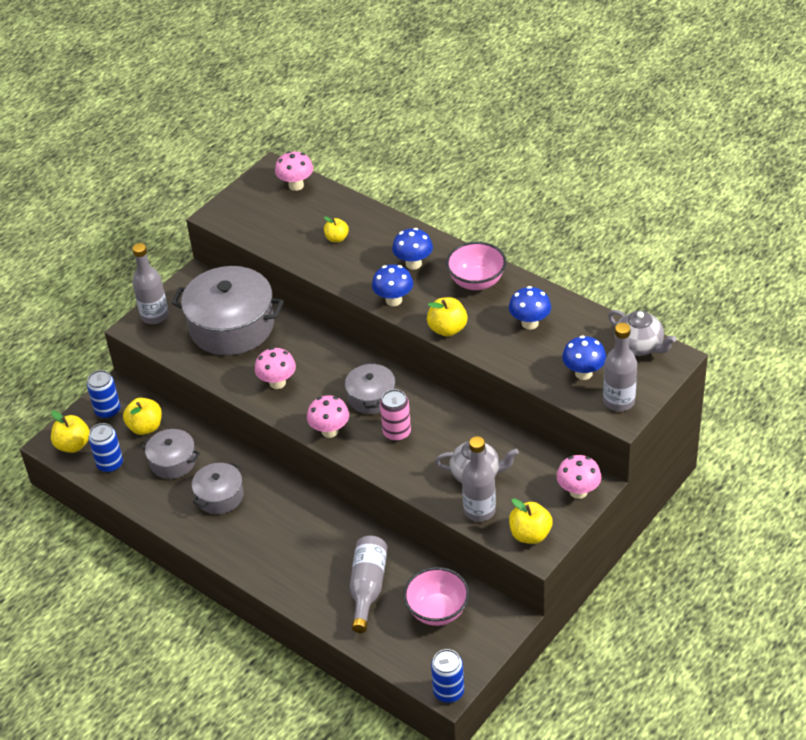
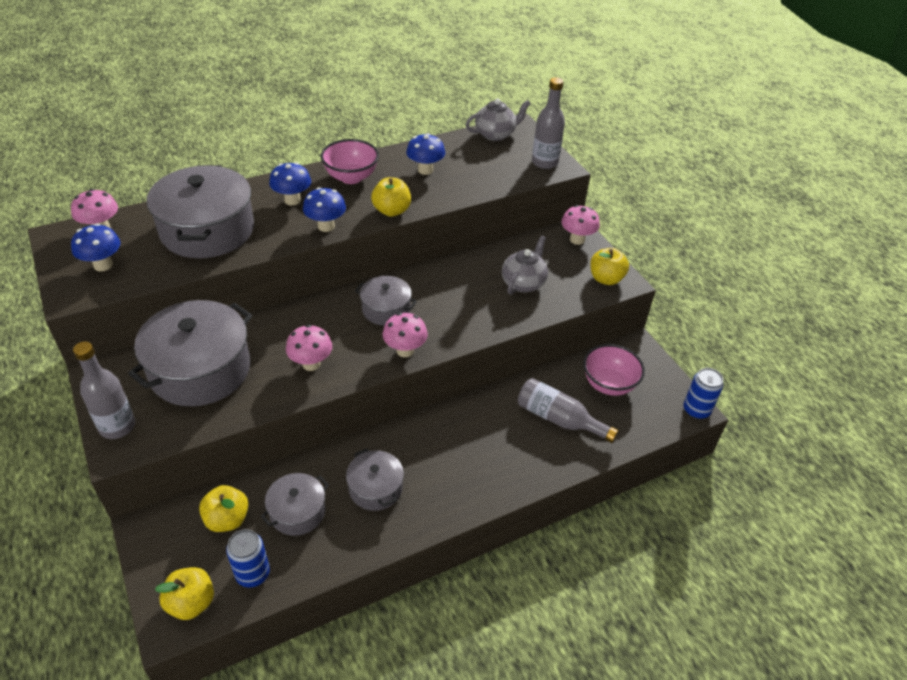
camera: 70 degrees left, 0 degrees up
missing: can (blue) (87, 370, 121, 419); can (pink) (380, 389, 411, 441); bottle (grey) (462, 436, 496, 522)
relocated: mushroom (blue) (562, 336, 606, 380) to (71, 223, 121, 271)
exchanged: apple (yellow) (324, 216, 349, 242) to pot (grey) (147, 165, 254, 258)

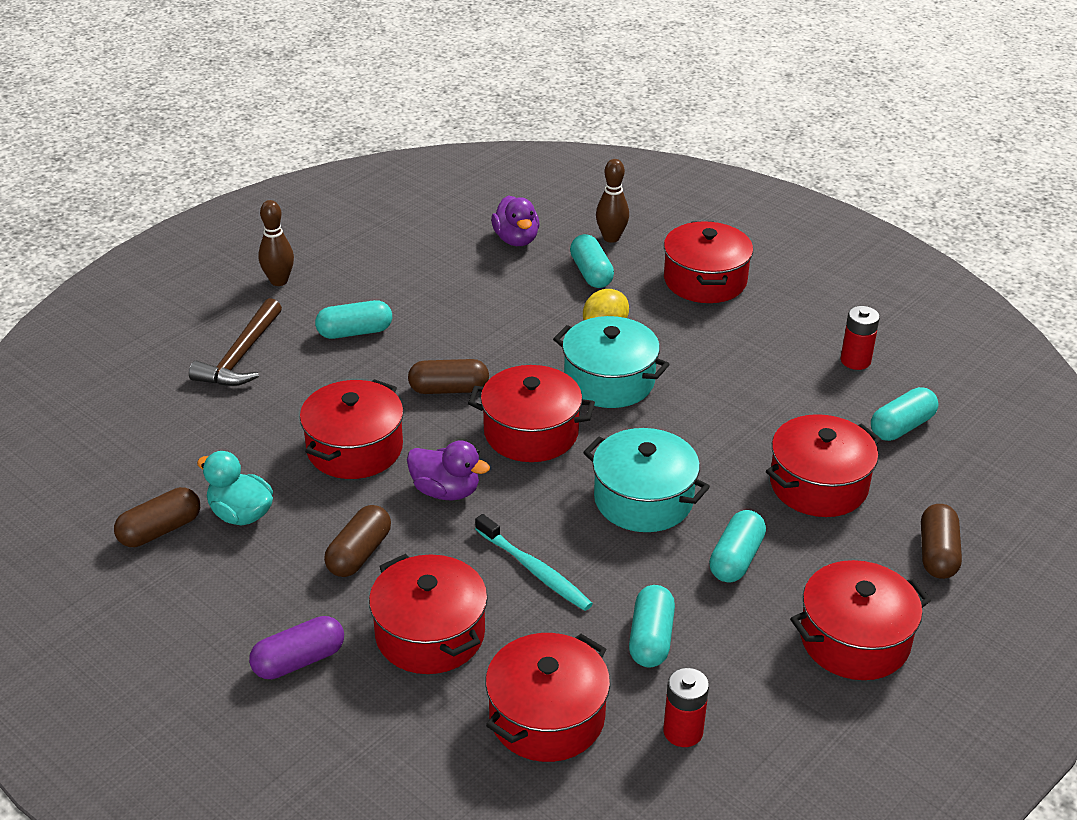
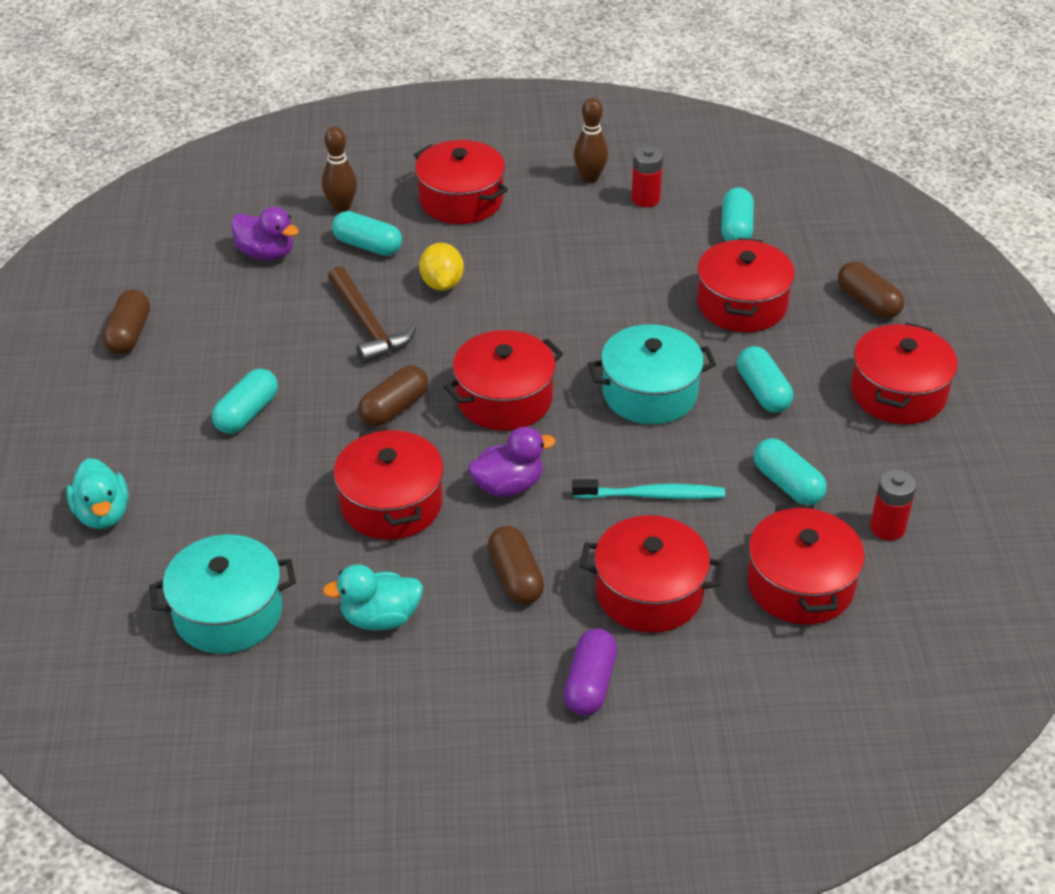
camera: 45 degrees left, 5 degrees up
appeared: duck (turquoise) (66, 458, 129, 529)
relocated: bowling pin (brown) (258, 200, 294, 286) to (574, 98, 608, 183); hammer (brown) (189, 298, 282, 386) to (328, 266, 417, 364); pot (turquoise) (553, 316, 670, 408) to (149, 534, 296, 654); capsule (brown) (114, 487, 200, 547) to (102, 290, 150, 354)

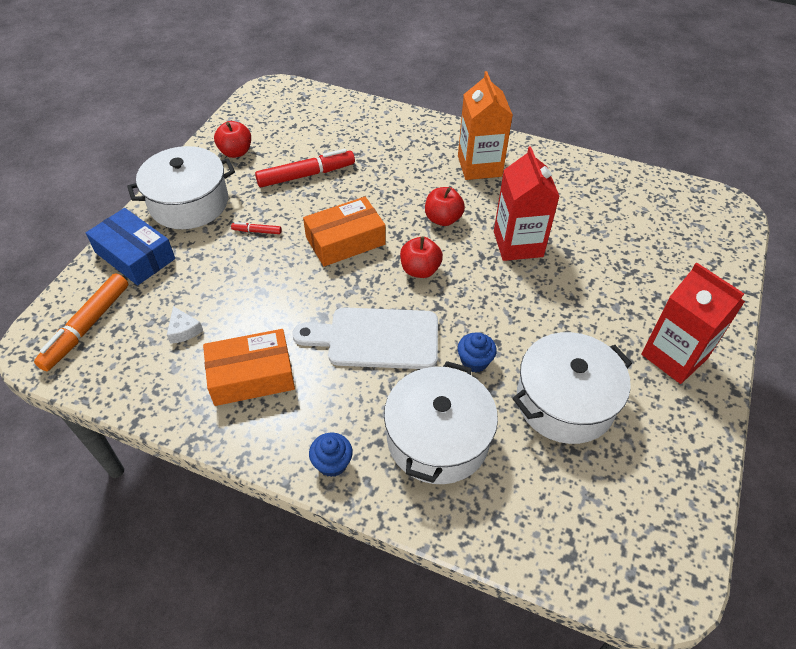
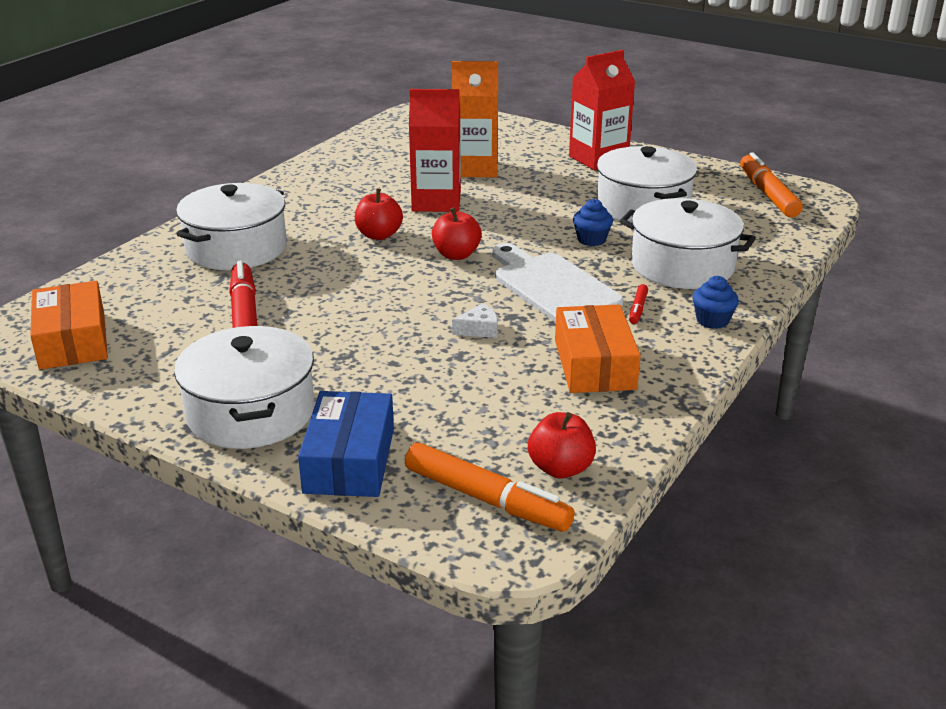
camera: 80 degrees left, 20 degrees down
appeared: marker (orange) (740, 152, 803, 218); pot (white) (176, 183, 287, 270)
relocated: carton (orange) (458, 71, 513, 180) to (452, 61, 498, 177); apple (red) (214, 121, 251, 158) to (528, 412, 596, 479); box (orange) (303, 196, 386, 267) to (30, 281, 108, 370); marker (red) (231, 222, 282, 234) to (629, 284, 648, 324); cheese (white) (167, 306, 203, 344) to (452, 303, 498, 338)
spun: box (blue) (86, 208, 175, 285) = (298, 391, 394, 497) 45 degrees counterclockwise; cutting board (white) (292, 307, 438, 369) = (492, 243, 624, 323) 135 degrees clockwise

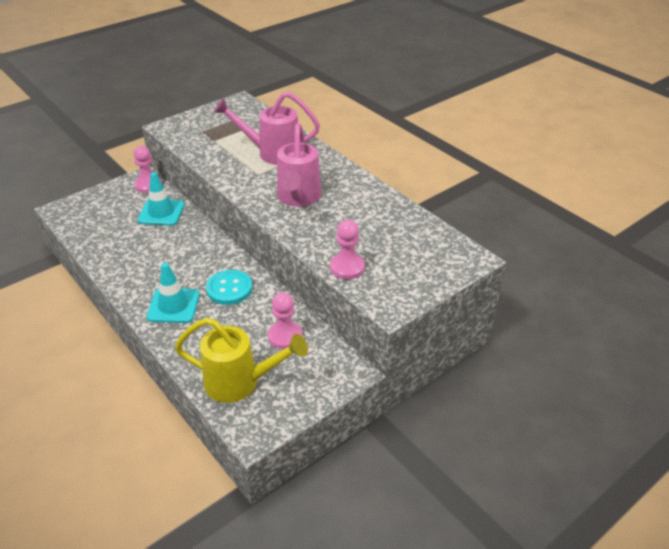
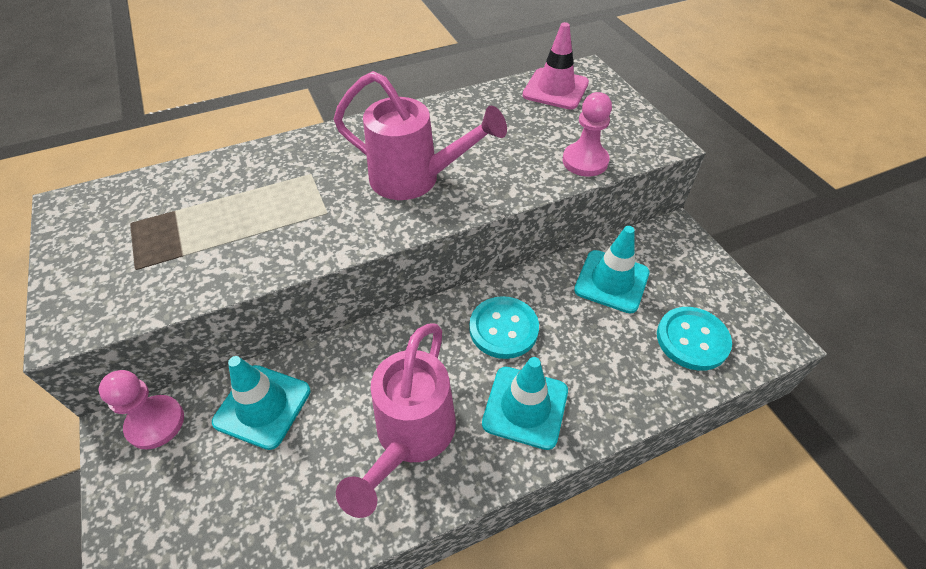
camera: 75 degrees left, 10 degrees up
appeared: traffic cone (pink) (523, 22, 589, 110)
relocated: watering can (pink) (214, 92, 320, 165) to (336, 323, 456, 518)
exchanged: pawn (pink) (268, 292, 302, 349) to traffic cone (turquoise) (574, 226, 650, 313); watering can (yellow) (175, 318, 308, 403) to button (turquoise) (657, 307, 732, 371)

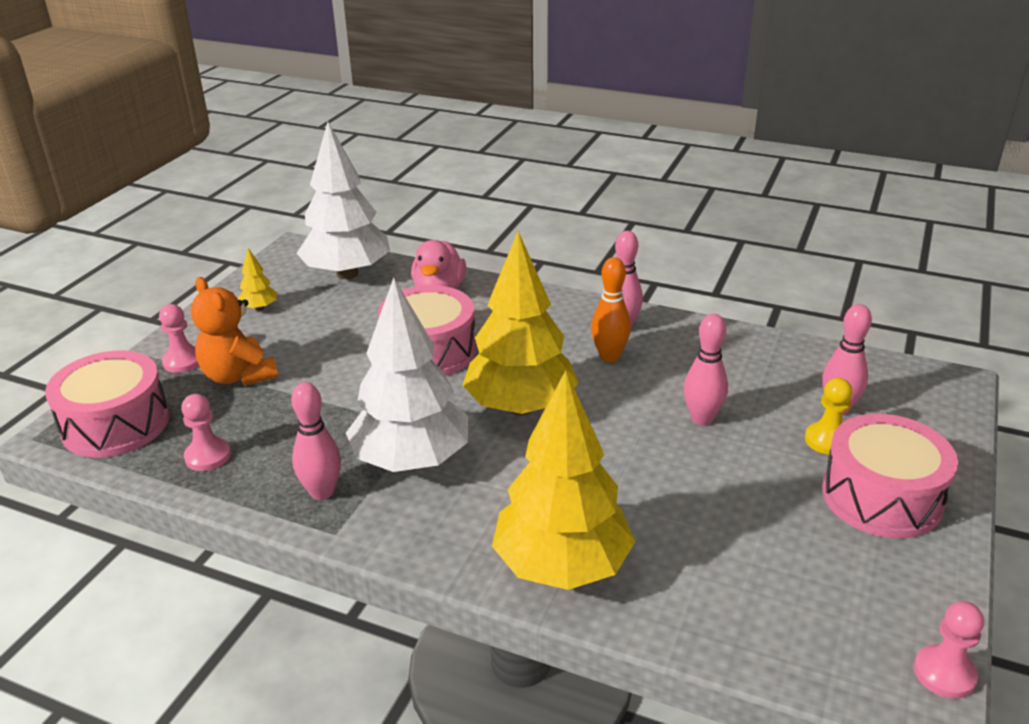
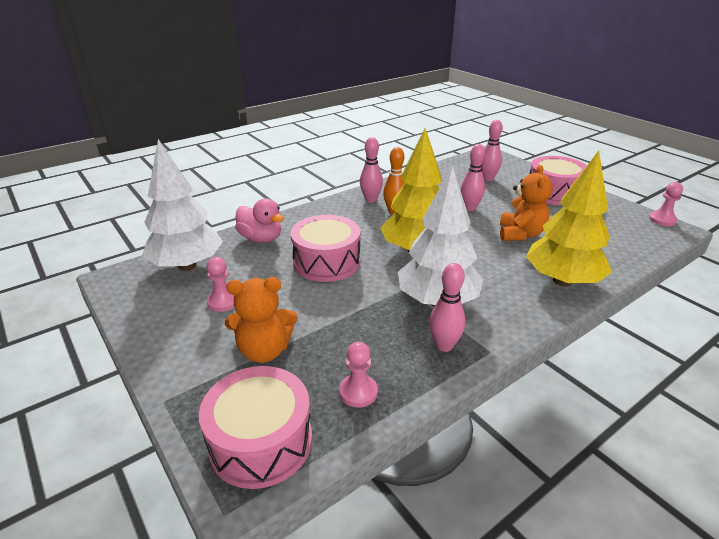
camera: 60 degrees left, 0 degrees up
missing: tree (yellow) (238, 248, 277, 311); pawn (yellow) (805, 378, 853, 455)
appeared: teddy bear (orange) (500, 165, 553, 241)
relocated: pawn (pink) (159, 304, 199, 373) to (207, 257, 234, 312)

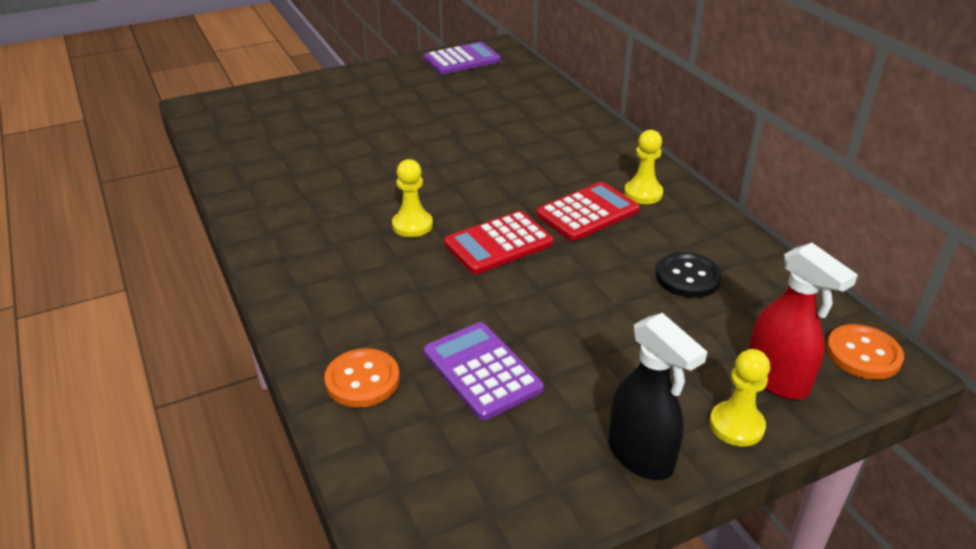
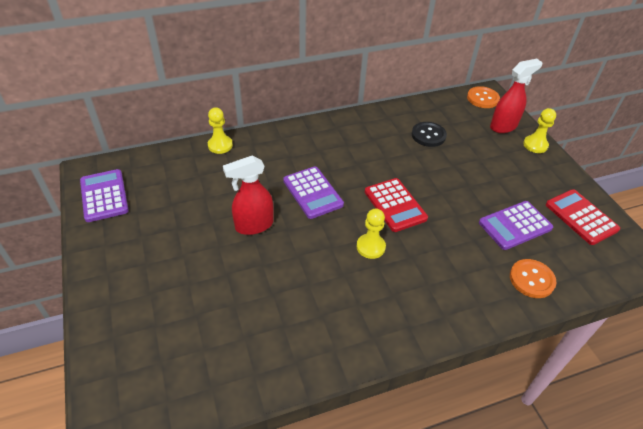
camera: 85 degrees left, 10 degrees up
missing: spray bottle (black) (609, 313, 707, 480)
appeared: spray bottle (red) (223, 155, 274, 235); calculator (purple) (283, 167, 344, 219)
relocated: pawn (yellow) (624, 130, 663, 204) to (208, 107, 233, 154); calculator (red) (536, 182, 640, 241) to (546, 189, 620, 245)

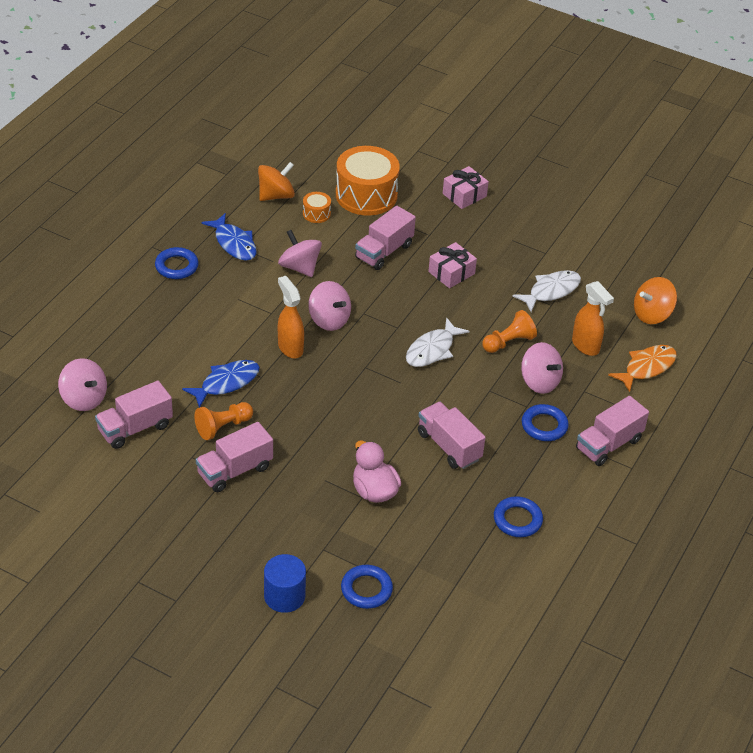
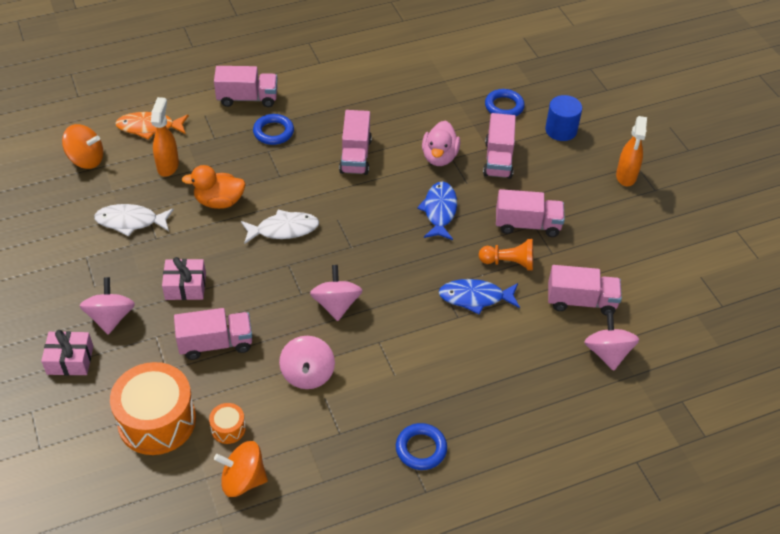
camera: 140 degrees left, 5 degrees up
missing: ring (blue) (494, 496, 543, 537)
appeared: truck (pink) (483, 113, 516, 179)
relocated: fish (blue) (202, 213, 257, 261) to (417, 182, 457, 240); spray bottle (orange) (278, 276, 304, 358) to (616, 116, 647, 186); spinning top (pink) (521, 342, 563, 394) to (80, 277, 135, 335)
exchanged: pawn (orange) (482, 310, 537, 353) to duck (orange) (182, 165, 246, 209)

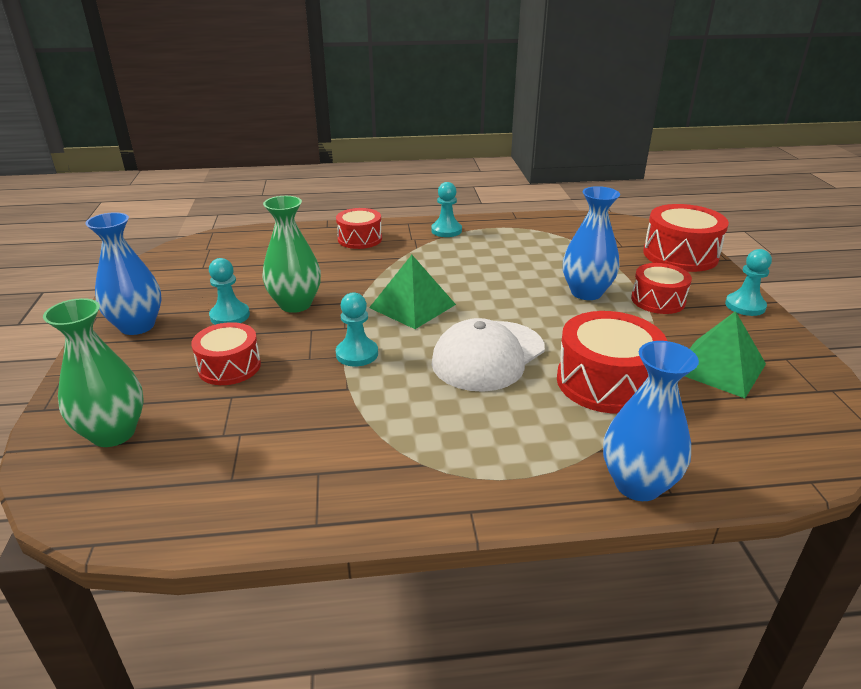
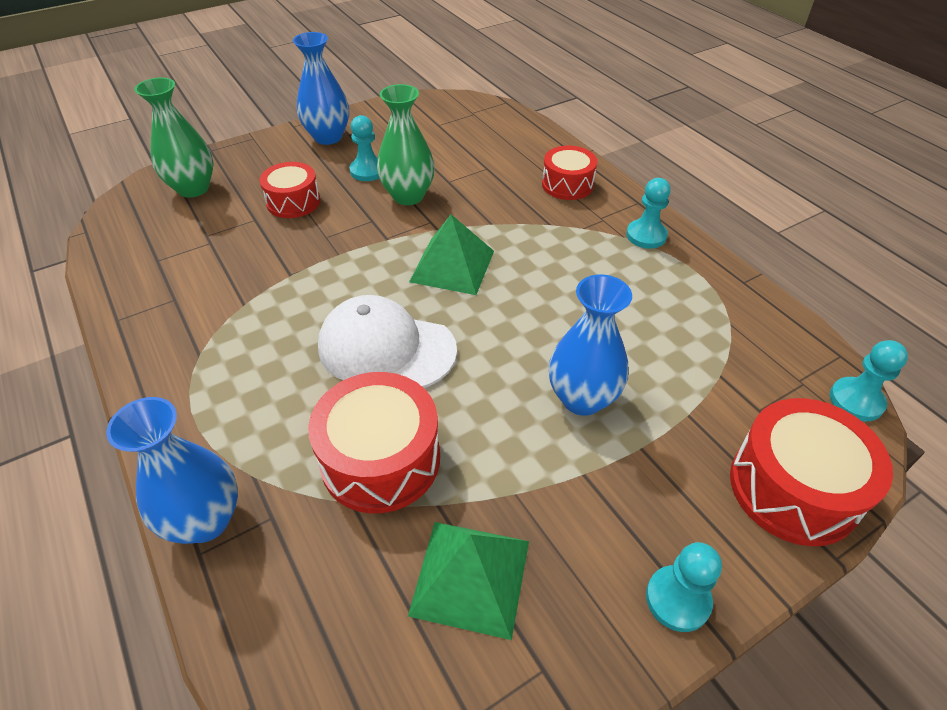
camera: 65 degrees right, 15 degrees up
missing: drum (red) (631, 263, 692, 314)
relocated: pawn (turquoise) (336, 292, 378, 366) to (830, 340, 908, 421)

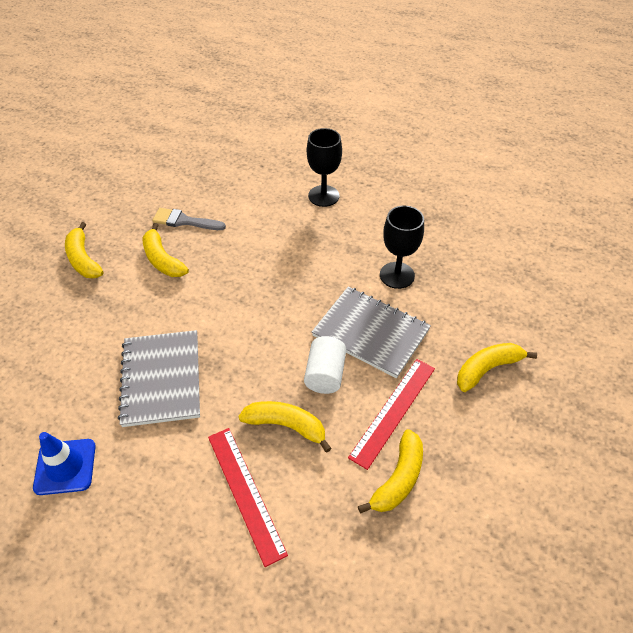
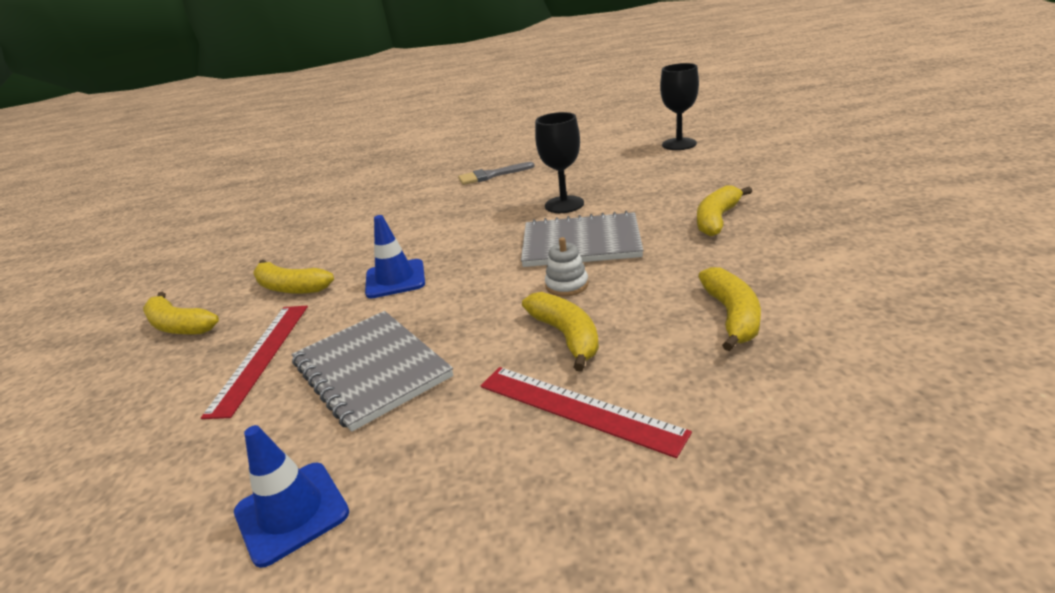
camera: 25 degrees left, 20 degrees down
appeared: traffic cone (blue) (365, 215, 425, 298)
relocated: goblet (black) (307, 128, 342, 207) to (660, 63, 699, 150); brush (grey) (152, 208, 226, 230) to (458, 162, 535, 185); ruler (red) (348, 359, 435, 470) to (201, 306, 308, 419)
exchanged: cylinder (white) (304, 336, 346, 394) to stacking toy (white) (545, 237, 589, 297)
spun: banana (yellow) (238, 401, 332, 452) = (522, 292, 599, 371) 75 degrees clockwise

